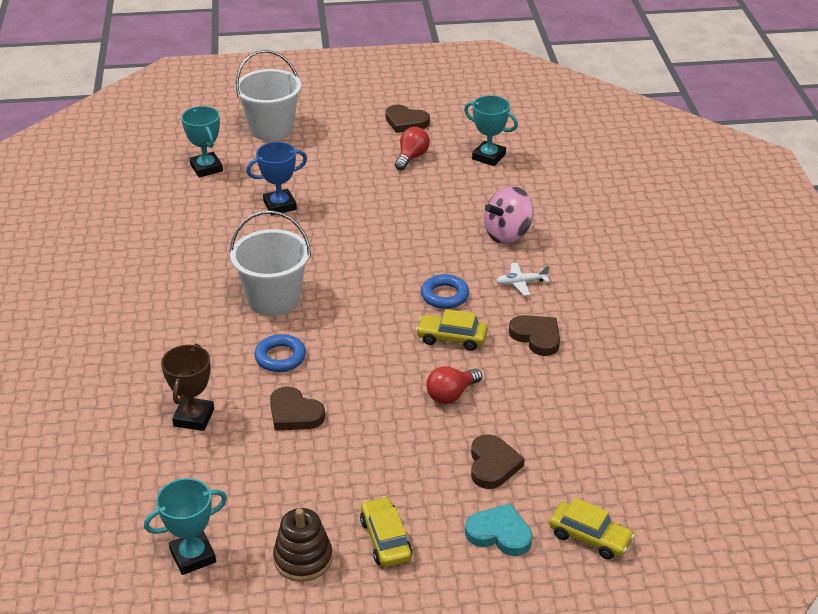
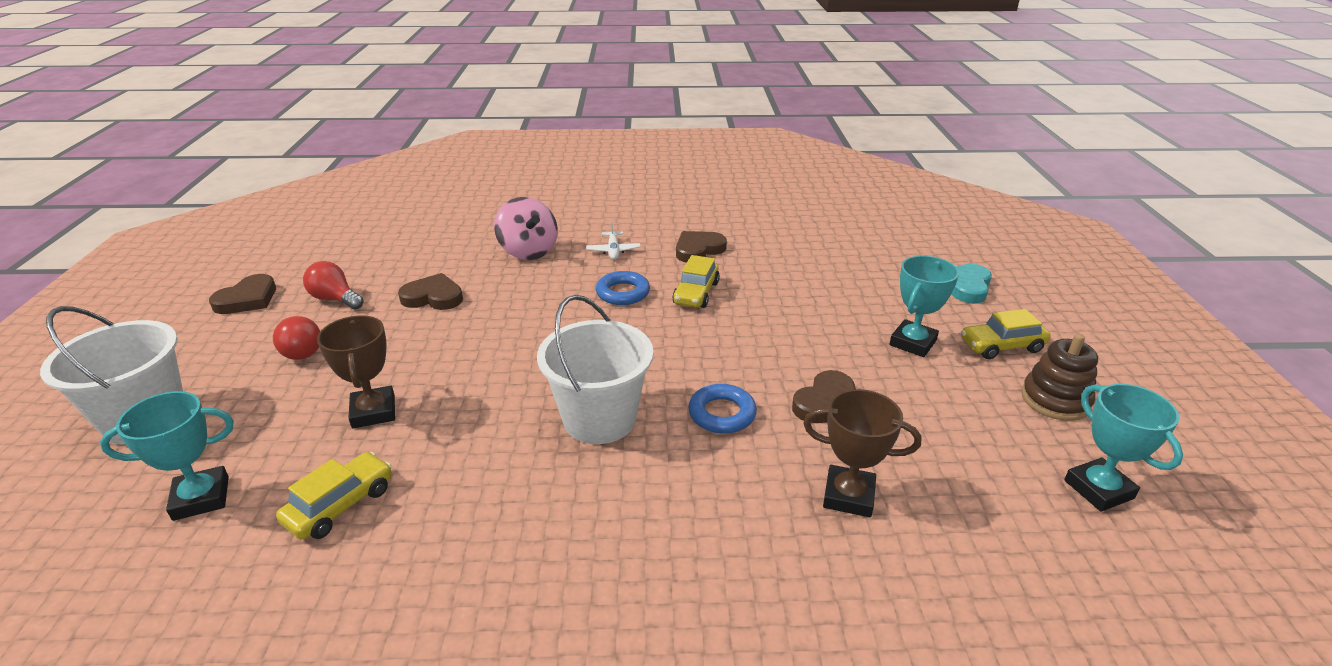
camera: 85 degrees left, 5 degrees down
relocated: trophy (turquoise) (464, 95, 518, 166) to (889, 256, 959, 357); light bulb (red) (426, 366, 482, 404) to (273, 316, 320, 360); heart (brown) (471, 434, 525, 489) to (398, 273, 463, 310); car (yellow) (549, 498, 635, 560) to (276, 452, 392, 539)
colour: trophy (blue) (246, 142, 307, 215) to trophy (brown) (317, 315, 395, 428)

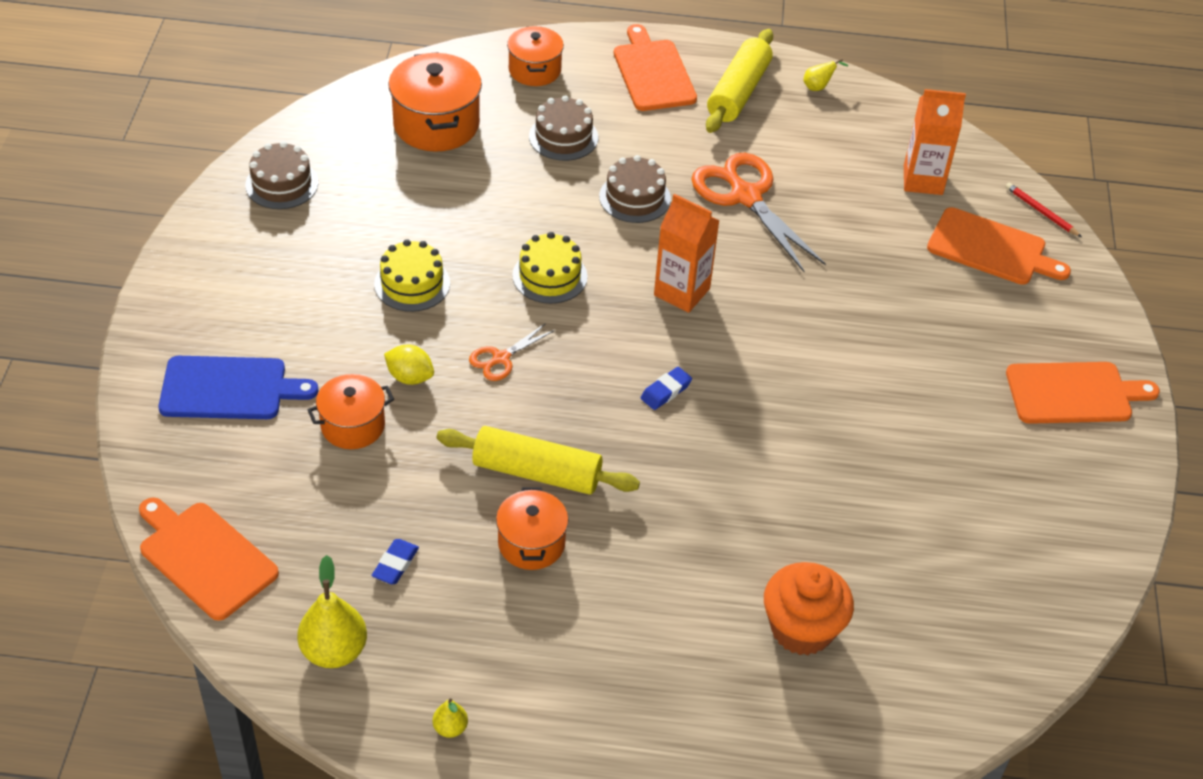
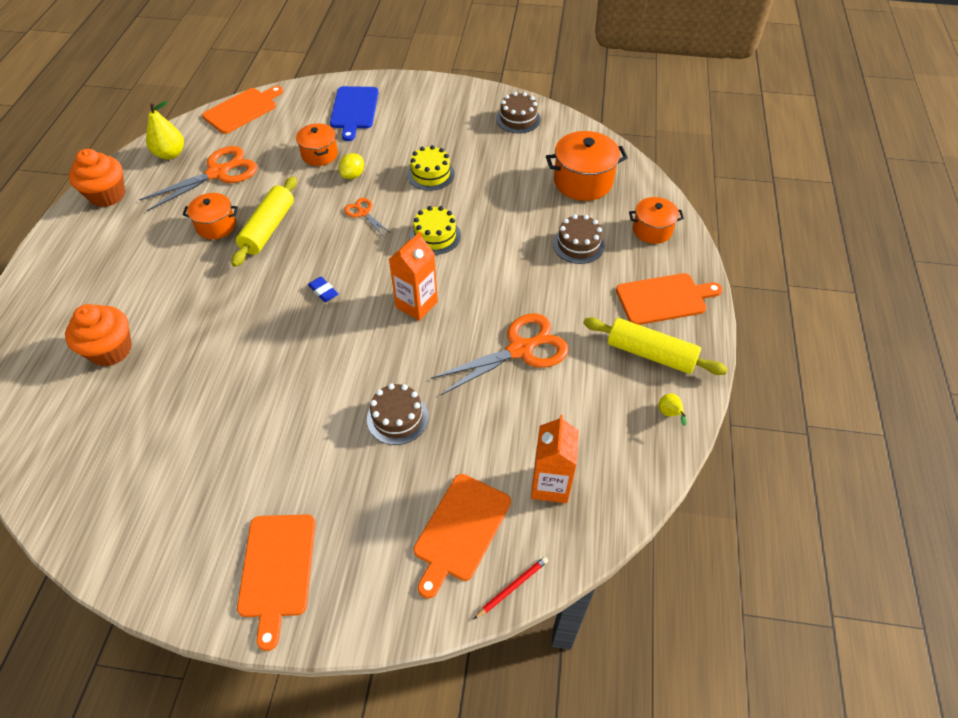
camera: 95 degrees right, 5 degrees up
relocated: cake (brown) (599, 155, 671, 223) to (367, 384, 428, 445)
exchanged: eraser (blue) (371, 539, 419, 584) to scissors (orange) (139, 146, 257, 211); pear (yellow) (433, 699, 468, 738) to cupcake (orange) (69, 149, 125, 207)

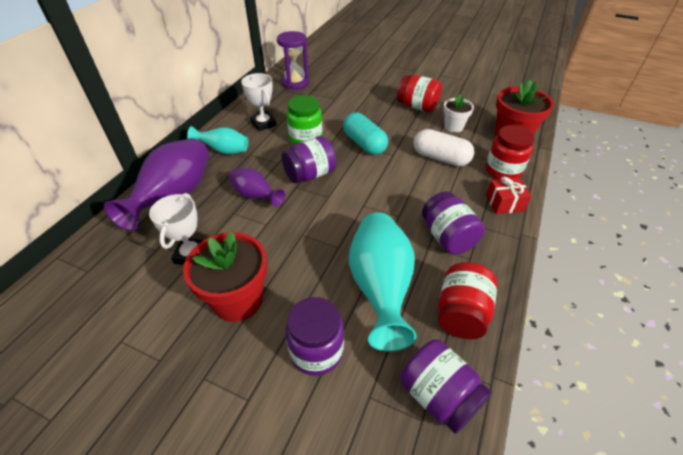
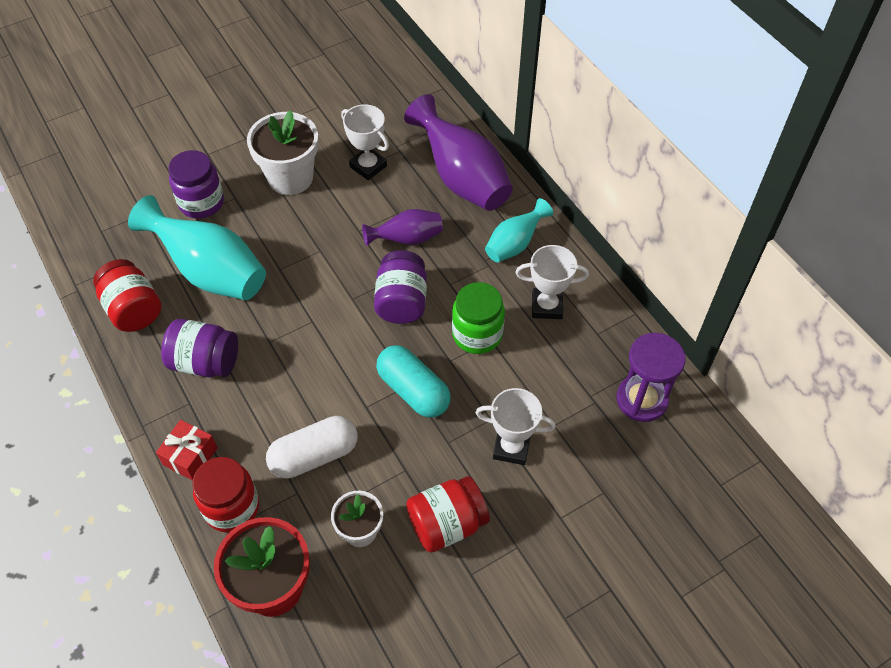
camera: 125 degrees right, 10 degrees up
missing: jar (purple) (400, 339, 492, 434)
appeared: trophy (white) (476, 388, 556, 465)
colour: flower pot (red) (183, 231, 267, 322) to flower pot (white) (247, 110, 319, 195)
spun: capsule (turquoise) (343, 112, 388, 155) = (376, 345, 451, 418) 45 degrees clockwise

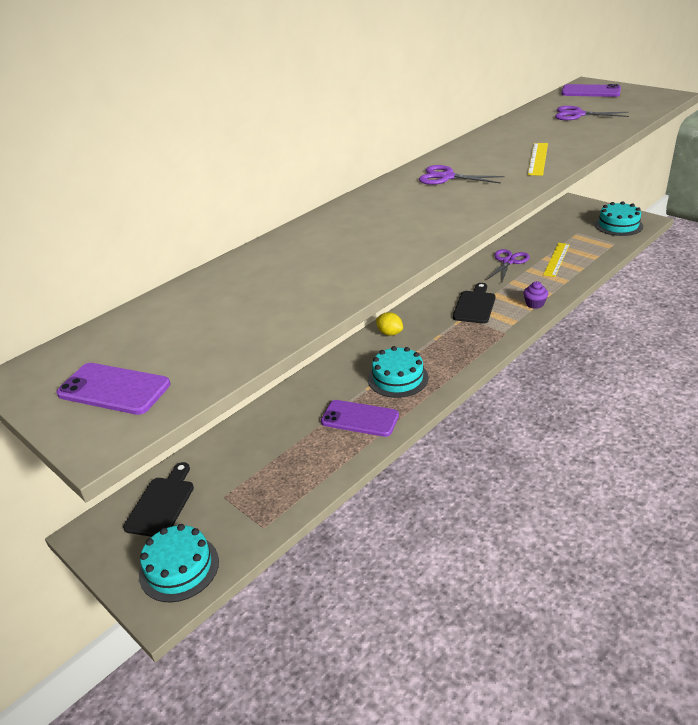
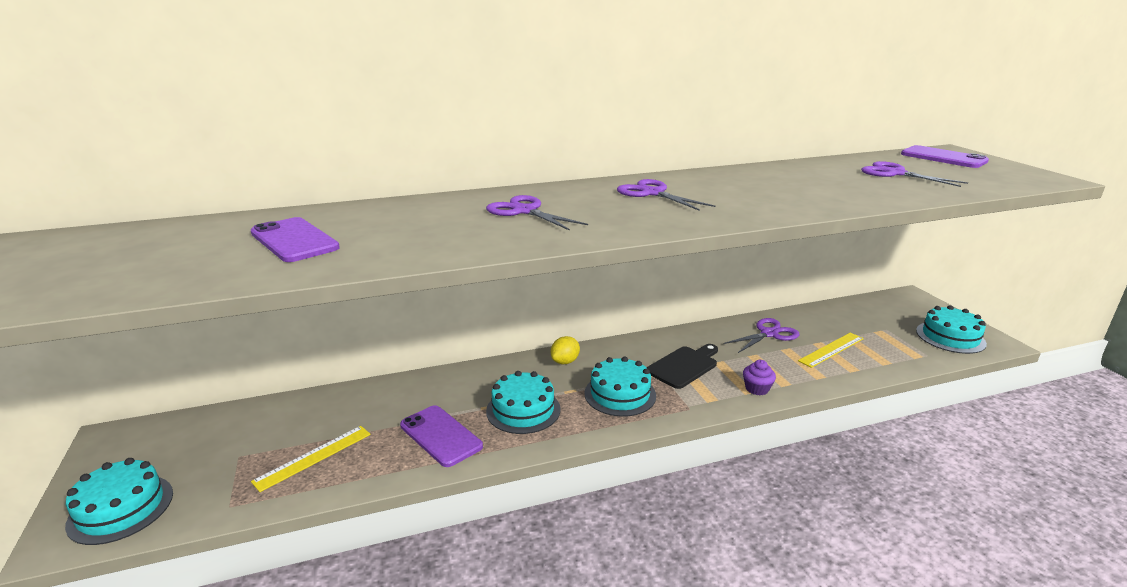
camera: 25 degrees right, 10 degrees down
missing: cutting board (black) (123, 462, 194, 537)
appeared: scissors (purple) (486, 195, 588, 231); cake (turquoise) (584, 357, 656, 417)
relocated: ruler (yellow) (528, 143, 548, 176) to (251, 426, 371, 492); phone (purple) (56, 363, 170, 415) to (251, 217, 340, 262)
spun: lemon (yellow) (376, 312, 403, 336) = (551, 336, 580, 364) 60 degrees clockwise

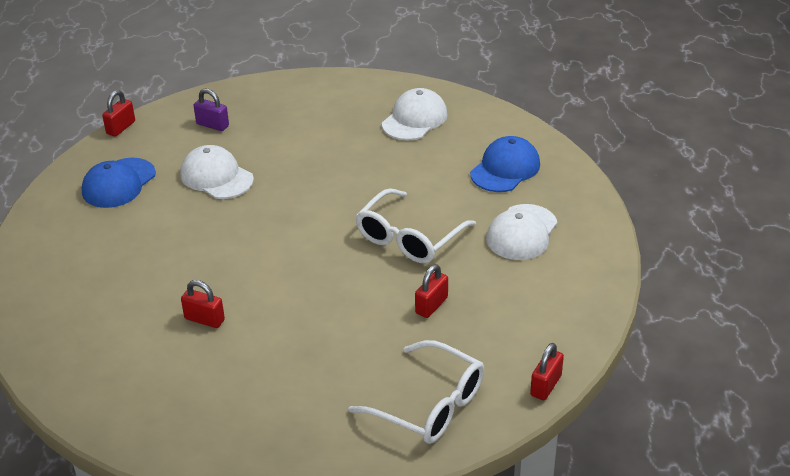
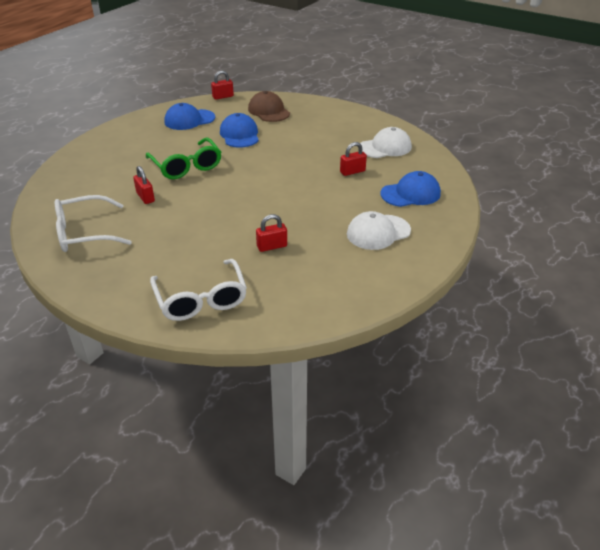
camera: 35 degrees right, 0 degrees up
appeared: glasses (green) (146, 138, 221, 179)
relocated: glasses (white) (356, 188, 476, 263) to (55, 195, 132, 252); padlock (red) (530, 343, 564, 400) to (340, 142, 367, 176)
exchanged: padlock (purple) (194, 88, 229, 131) to cap (brown) (248, 91, 290, 122)
colour: cap (white) (181, 145, 254, 199) to cap (blue) (220, 113, 259, 148)

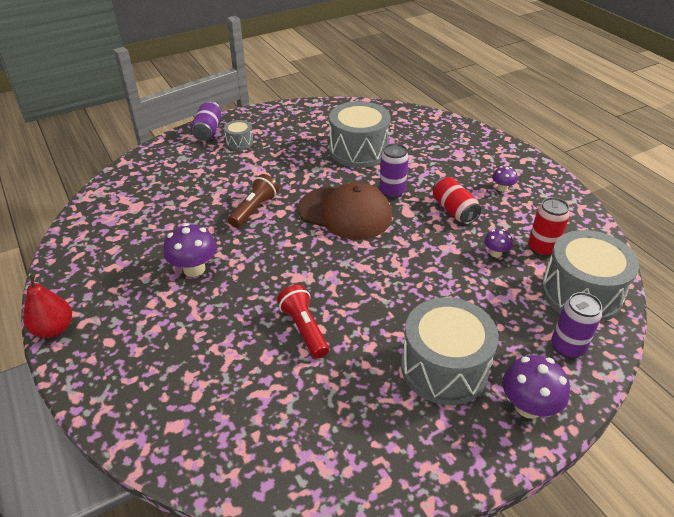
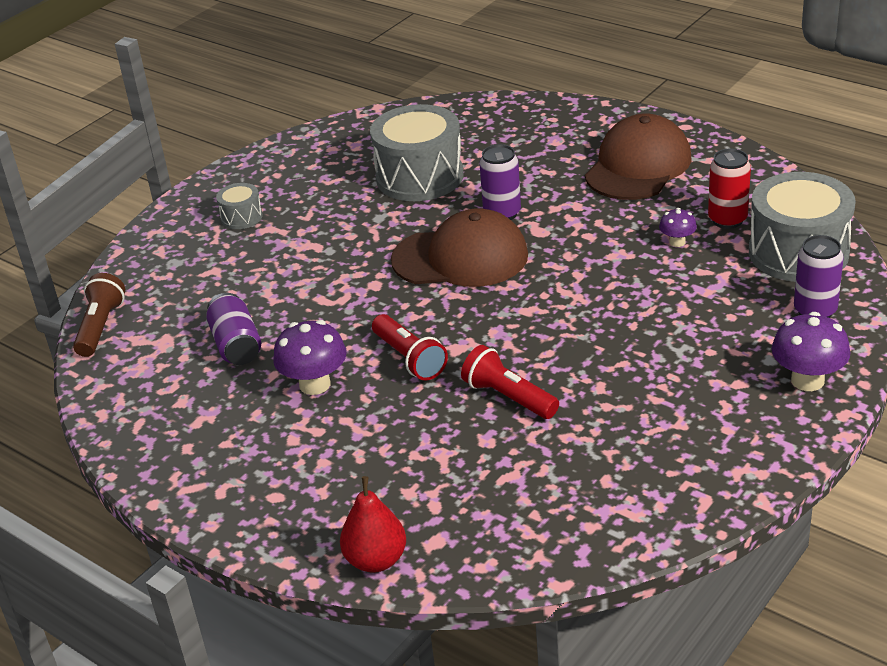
camera: 20 degrees left, 5 degrees down
missing: can (red) (432, 177, 482, 224); drum (grey) (401, 297, 499, 405)
appeared: flashlight (red) (372, 314, 448, 381)
relocated: can (purple) (191, 101, 222, 141) to (206, 293, 261, 365); flashlight (brown) (228, 174, 279, 228) to (73, 273, 125, 357); pear (red) (23, 274, 72, 338) to (340, 476, 406, 573)
exchanged: mushroom (purple) (492, 166, 518, 192) to cap (brown) (585, 114, 691, 200)

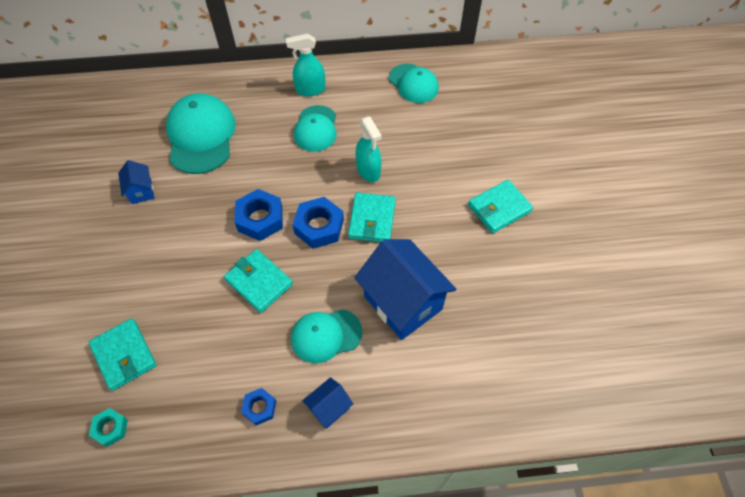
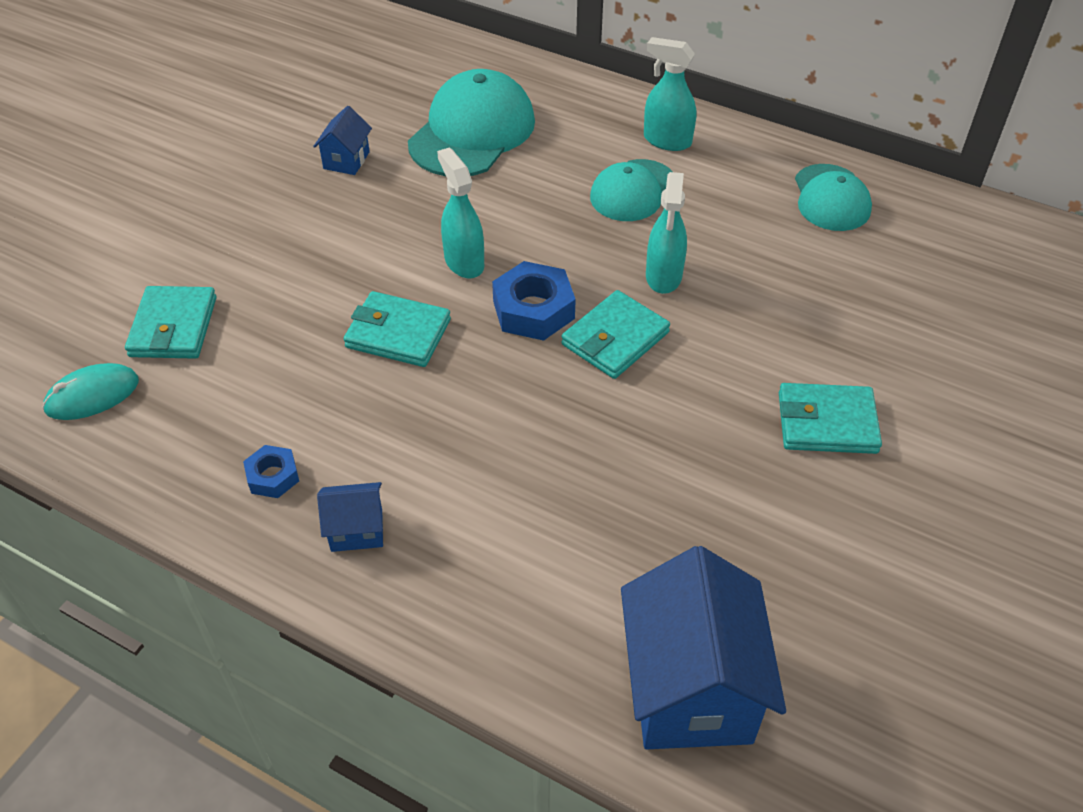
camera: 35 degrees right, 10 degrees down
missing: cap (turquoise) (291, 309, 362, 363)
relocated: house (blue) (355, 239, 457, 340) to (621, 546, 786, 749)
exchanged: nut (blue) (235, 189, 283, 241) to spray bottle (turquoise) (437, 147, 484, 278); nut (turquoise) (89, 408, 128, 447) to mouse (turquoise) (42, 363, 139, 420)
spun: wallet (turquoise) (224, 249, 293, 313) = (344, 291, 451, 367) 60 degrees counterclockwise

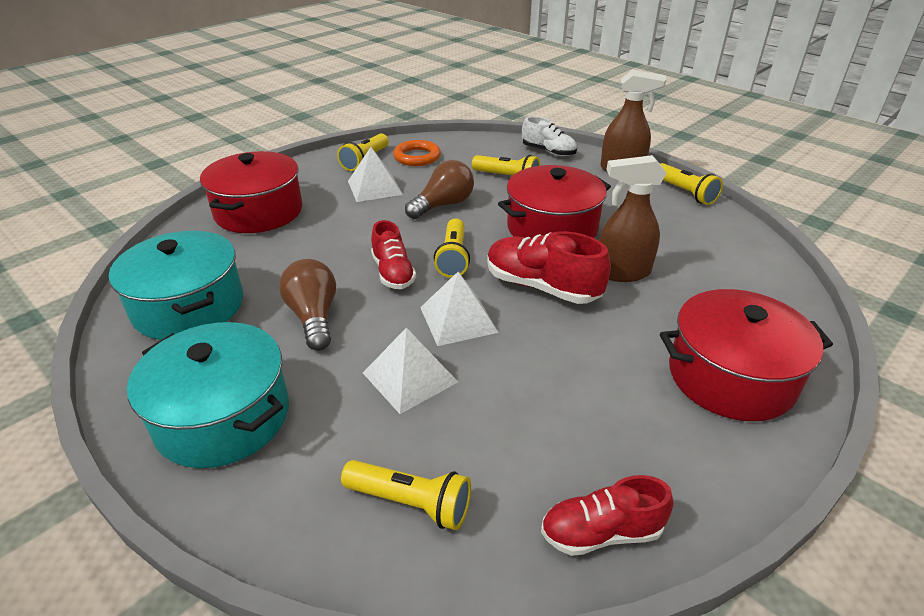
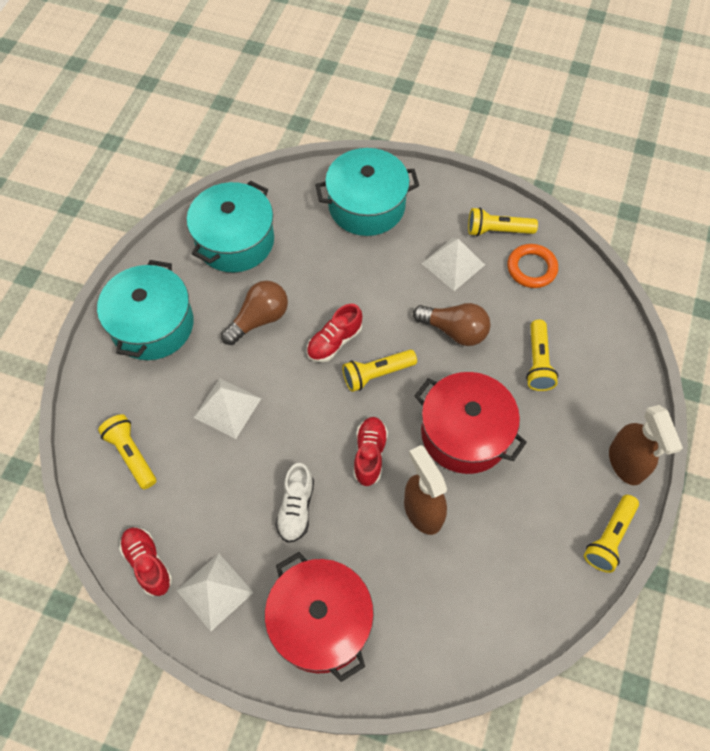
camera: 65 degrees right, 25 degrees up
relocated: shoe (white) (522, 117, 577, 156) to (275, 463, 314, 543); pyramid (white) (420, 272, 499, 346) to (176, 553, 254, 631)
colour: pot (red) (200, 151, 302, 233) to pot (turquoise) (315, 148, 419, 236)
spun: flashlight (yellow) (341, 460, 471, 530) = (98, 414, 156, 489) 150 degrees clockwise
size: shoe (red) (487, 231, 611, 304) = (353, 417, 388, 486) x0.66

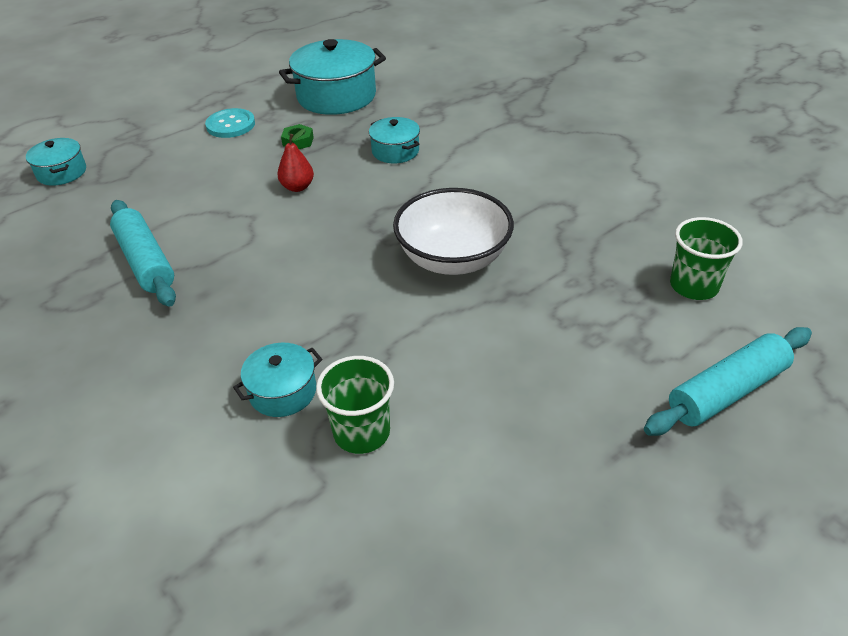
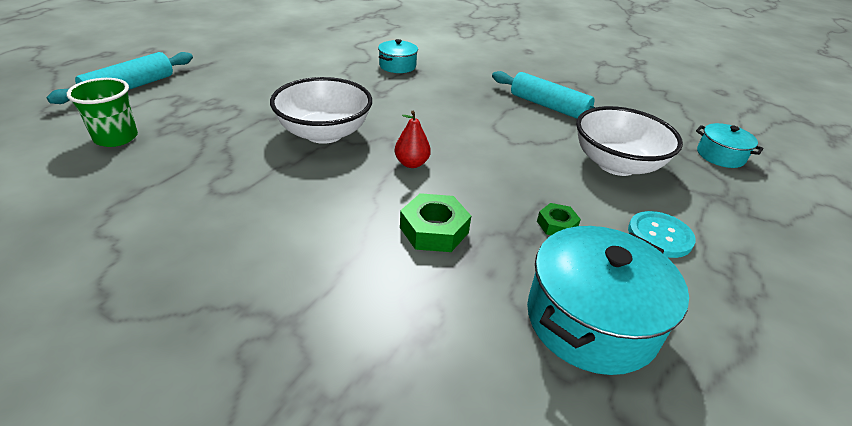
camera: 155 degrees right, 5 degrees down
missing: cup (green) (316, 356, 394, 454)
appeared: bowl (white) (576, 106, 683, 176)
relocated: pear (red) (277, 129, 314, 192) to (394, 111, 431, 168)
exchanged: pot (turquoise) (369, 117, 420, 163) to nut (green) (400, 193, 471, 252)

